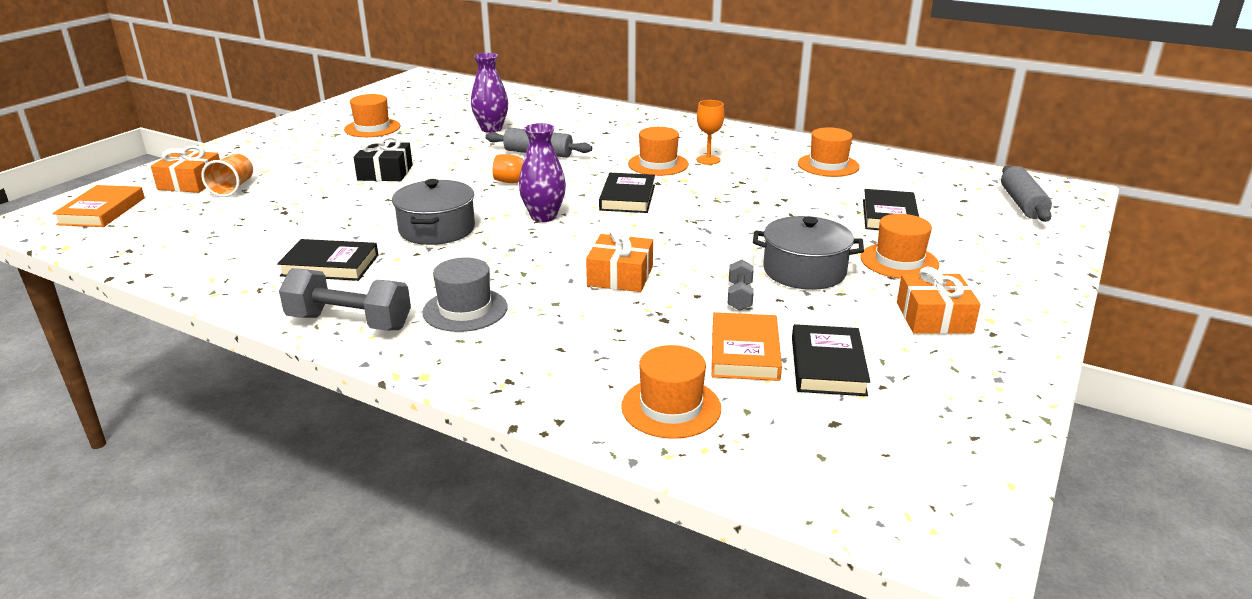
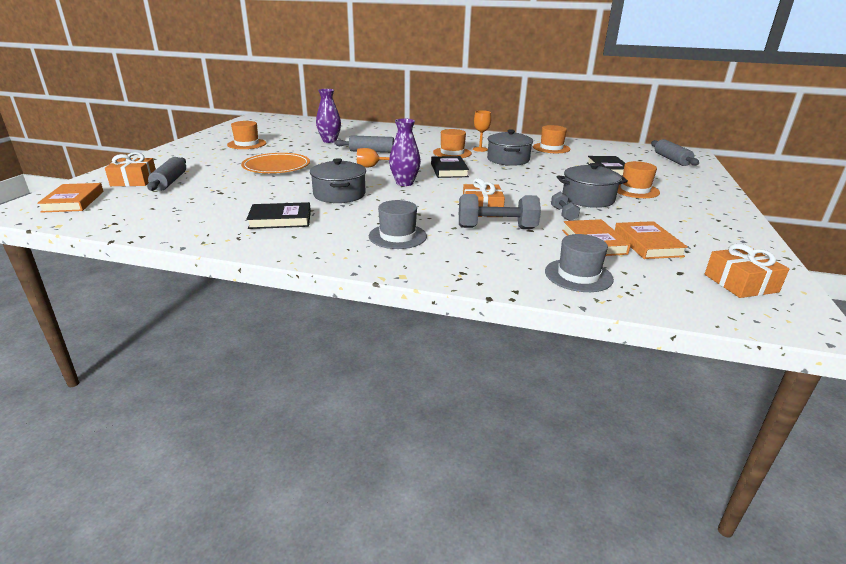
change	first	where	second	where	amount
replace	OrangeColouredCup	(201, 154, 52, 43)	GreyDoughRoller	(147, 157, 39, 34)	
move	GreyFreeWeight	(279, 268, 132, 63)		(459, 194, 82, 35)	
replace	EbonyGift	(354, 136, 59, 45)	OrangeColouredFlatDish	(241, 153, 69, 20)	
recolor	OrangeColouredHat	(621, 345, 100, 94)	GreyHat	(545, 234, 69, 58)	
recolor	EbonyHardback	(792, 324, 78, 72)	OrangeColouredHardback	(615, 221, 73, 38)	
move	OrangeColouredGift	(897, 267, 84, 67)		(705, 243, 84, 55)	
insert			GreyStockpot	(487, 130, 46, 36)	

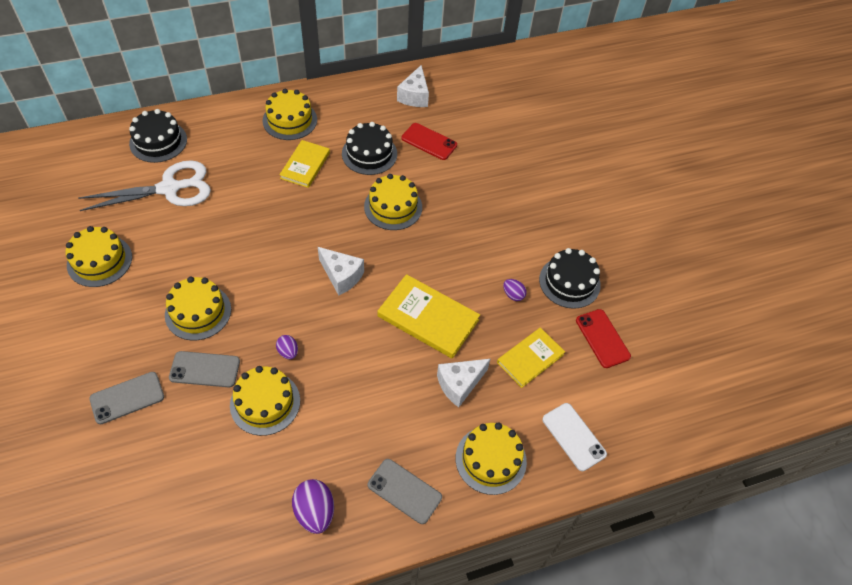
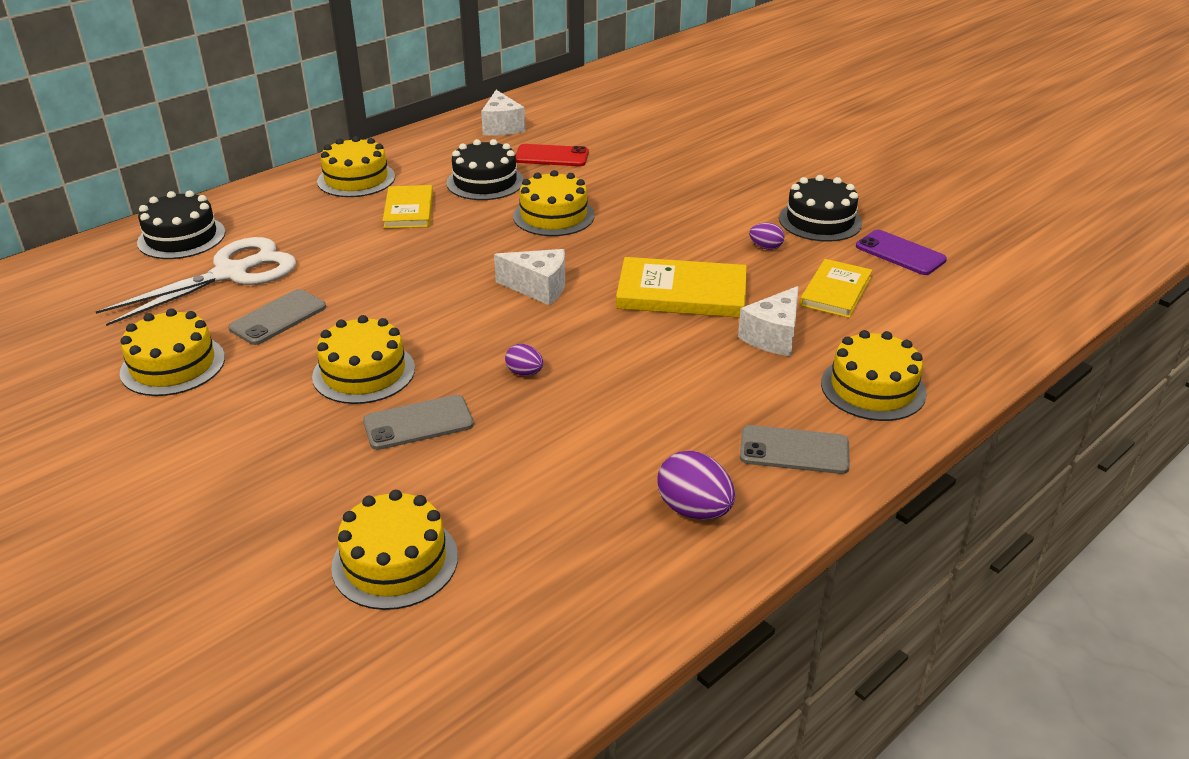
change	first	where	second	where	amount
move	GreyPhone	(89, 372, 75, 52)		(228, 289, 98, 56)	
move	BrightYellowGateau	(230, 366, 70, 70)		(331, 490, 127, 120)	
delete	PureWhitePhone	(542, 403, 65, 68)			
recolor	CrimsonPhone	(576, 309, 55, 59)	PurplePhone	(856, 230, 91, 45)	

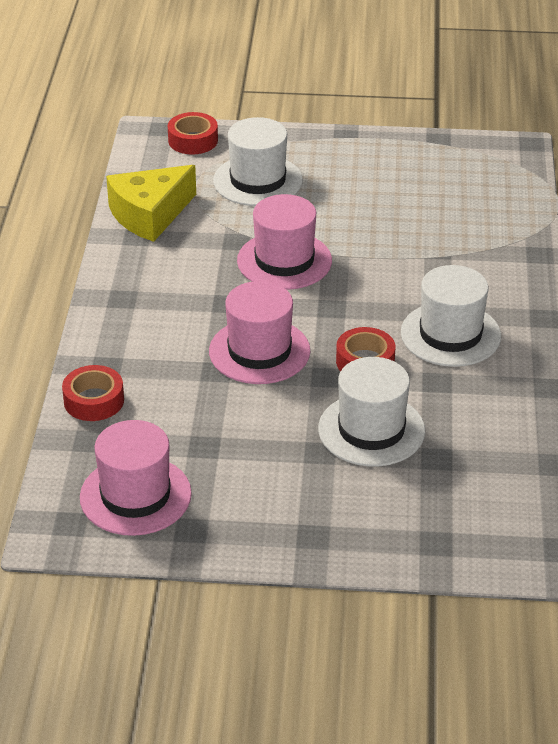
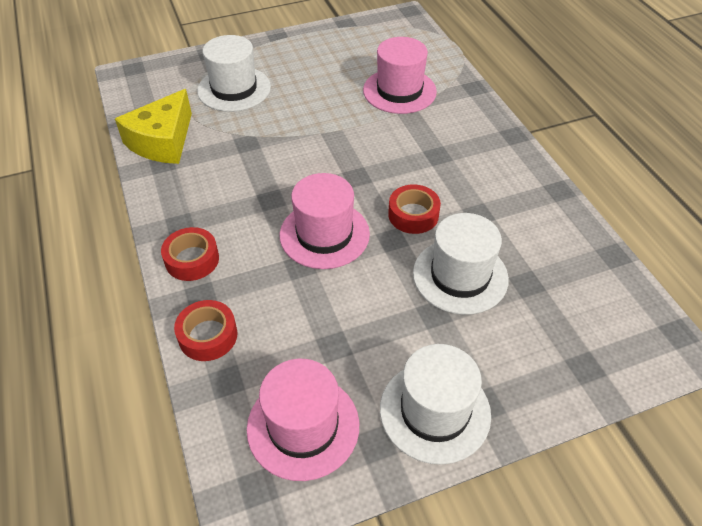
change	first	where	second	where	amount
move	CrimsonStickyTape	(168, 112, 50, 42)		(161, 227, 58, 54)	
move	RosyHat	(237, 194, 95, 96)		(363, 37, 74, 77)	
move	PureWhiteHat	(401, 265, 100, 102)		(380, 344, 111, 121)	

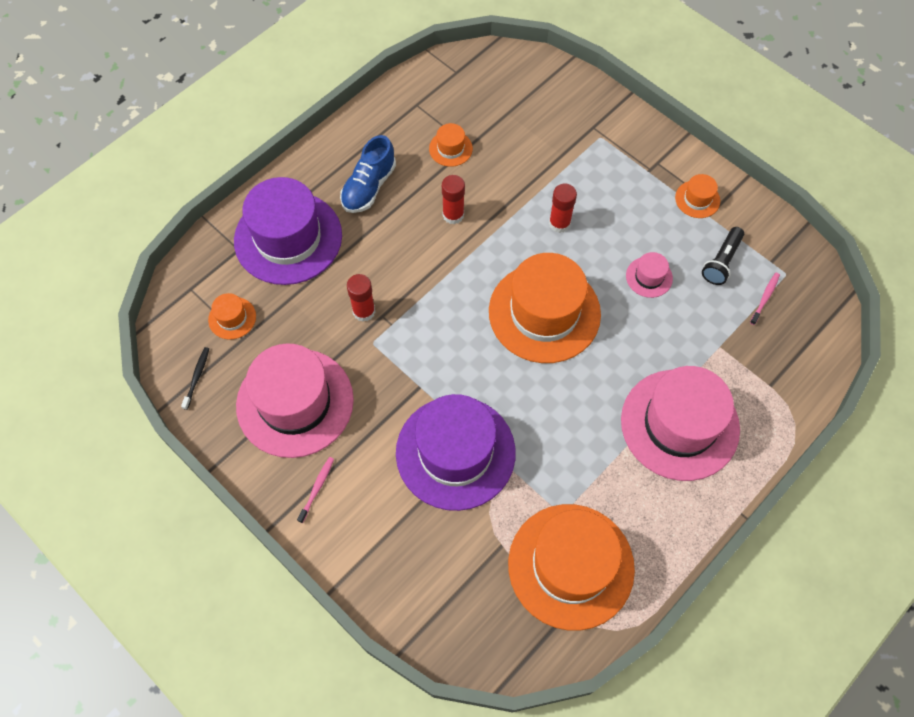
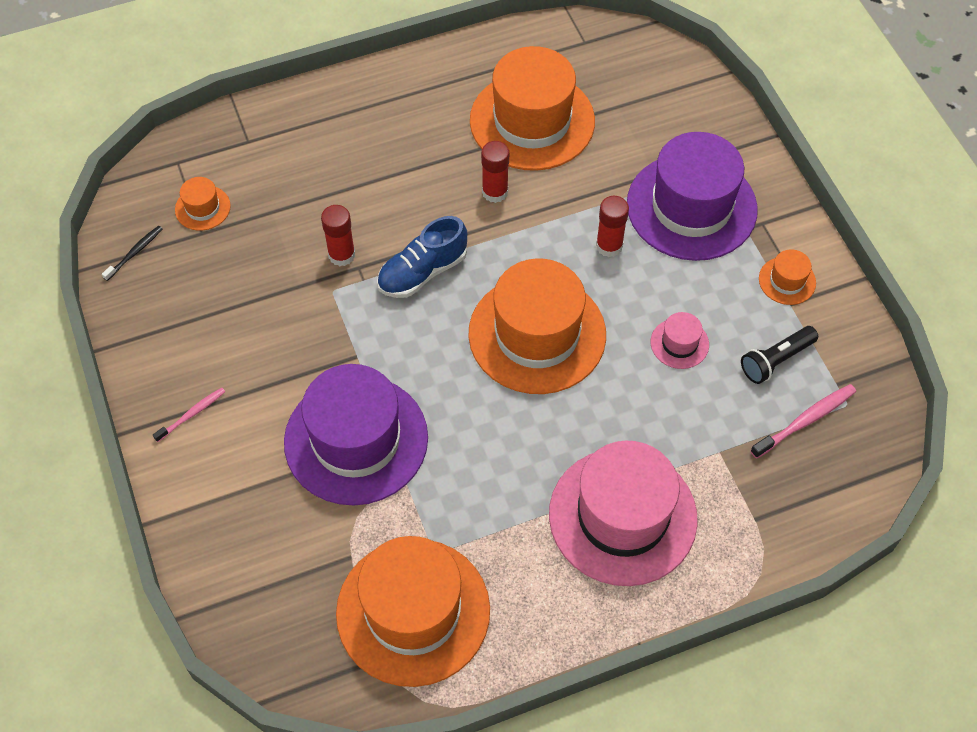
change	first	where	second	where	amount
move	PurpleHat	(234, 177, 108, 108)		(627, 132, 131, 129)	
delete	RosyHat	(236, 343, 118, 115)			
move	CobaltSneaker	(340, 135, 56, 78)		(377, 216, 90, 82)	
resize	OrangeColouredHat	(429, 123, 44, 44)		(470, 46, 125, 125)	x2.36
resize	RosyDentalBrush	(750, 273, 30, 52)		(751, 384, 105, 74)	x1.56

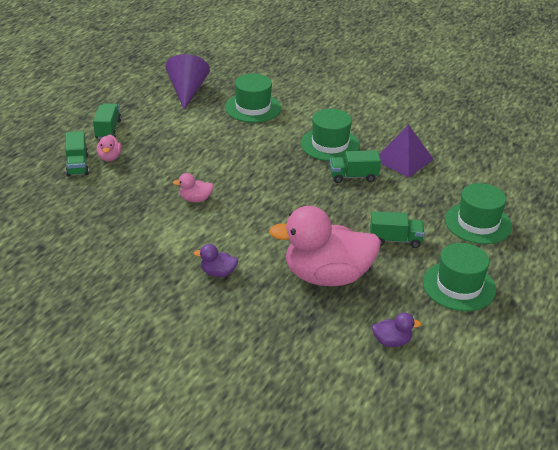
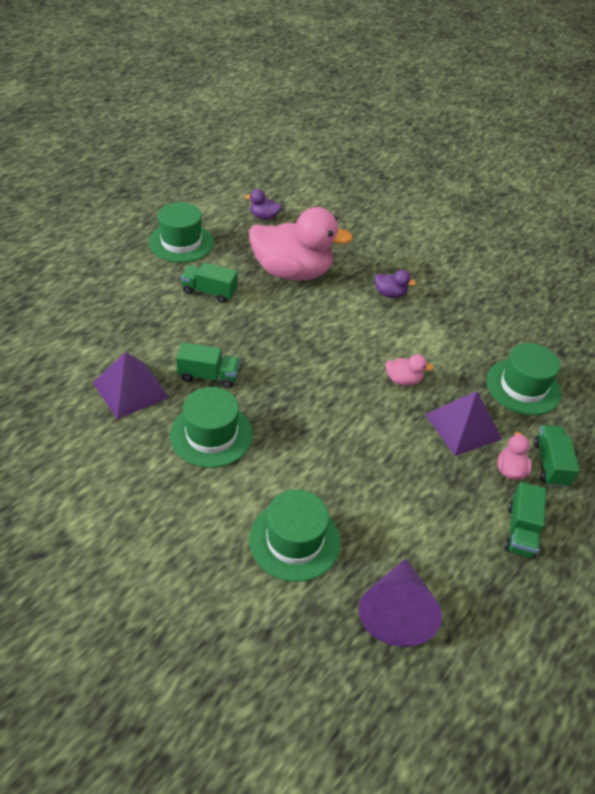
change	first	where	second	where	amount
move	GreenHat	(445, 183, 67, 61)		(486, 343, 75, 72)	
insert			PurplePyramid	(425, 391, 77, 65)	

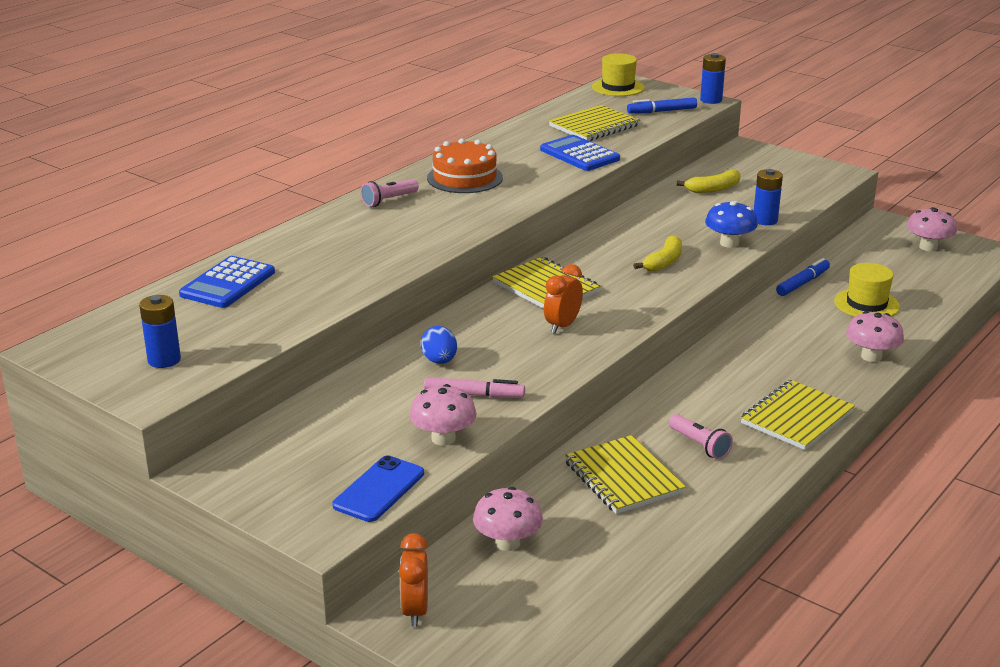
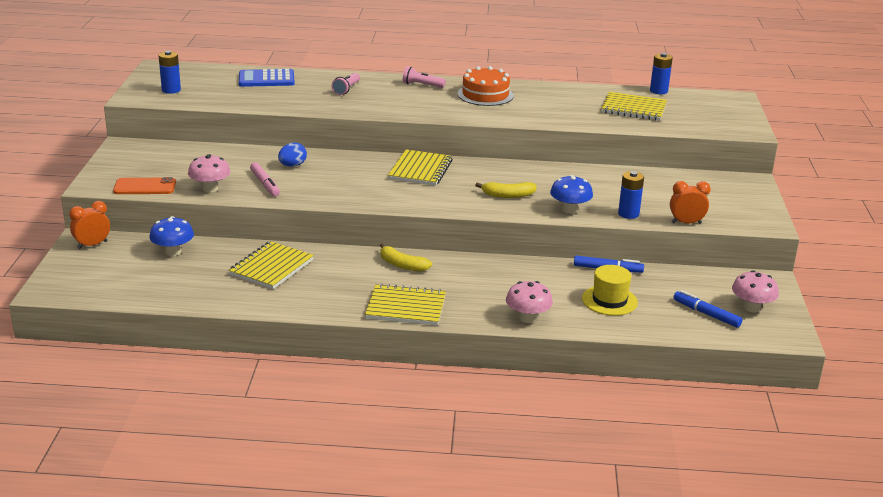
change	first	where	second	where	amount
recolor	CobaltPhone	(332, 455, 92, 67)	OrangeColouredPhone	(113, 177, 63, 17)	
recolor	RosyMushroom	(473, 487, 70, 64)	CobaltMushroom	(149, 216, 45, 40)	
delete	CobaltAddingMachine	(540, 135, 80, 36)			
move	OrangeColouredClock	(544, 264, 39, 70)		(670, 181, 41, 43)	
delete	BrightYellowHat	(592, 53, 53, 43)			
move	CobaltMarker	(627, 97, 70, 17)		(673, 290, 69, 38)	
move	RosyPocketTorch	(669, 414, 64, 45)		(331, 73, 29, 22)	
move	BrightYellowBananaFruit	(677, 170, 64, 23)		(380, 243, 52, 29)	
move	CobaltPowerCell	(700, 53, 26, 51)		(650, 53, 23, 41)	

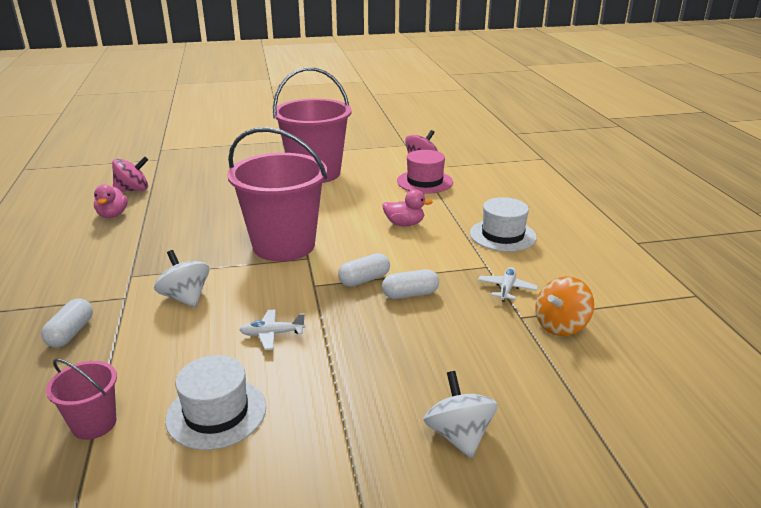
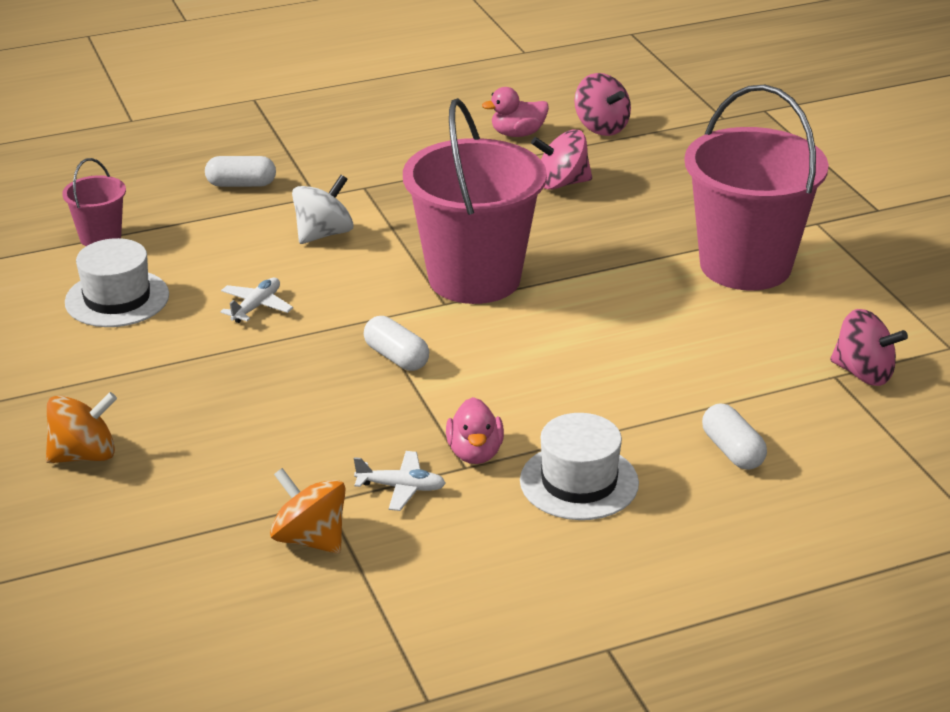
change	first	where	second	where	amount
rotate	PureWhitePlane	(239, 309, 66, 41)		(220, 278, 73, 45)	45 degrees clockwise
move	RosyToyDuck	(382, 189, 50, 37)		(446, 397, 58, 67)	
move	PureWhiteCapsule	(382, 269, 57, 30)		(702, 403, 65, 67)	
delete	RosyHat	(397, 150, 56, 44)			
recolor	PureWhiteWhirligig	(423, 371, 75, 87)	OrangeColouredWhirligig	(46, 392, 71, 71)	
insert			RosyWhirligig	(531, 130, 61, 60)	

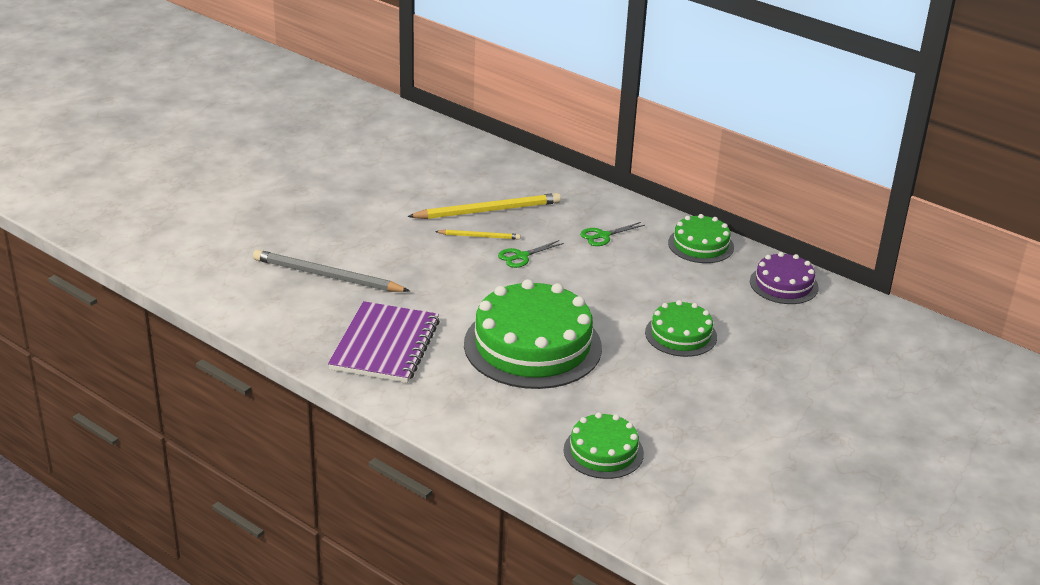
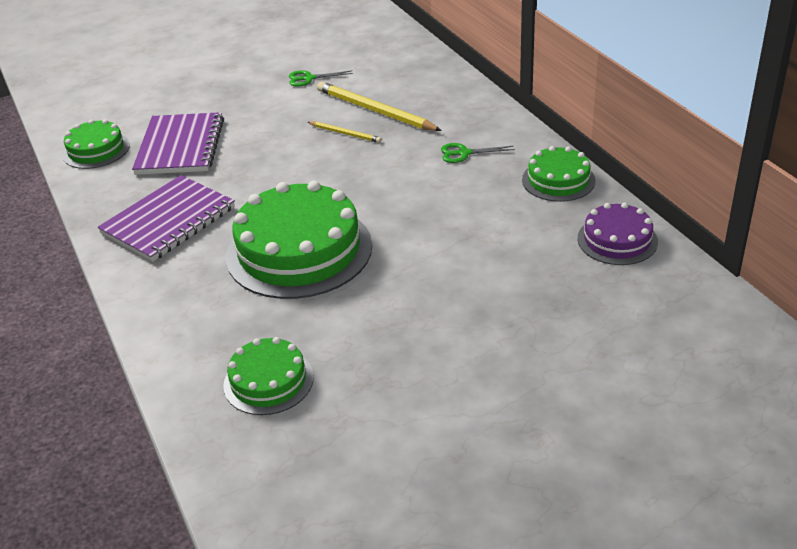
change	first	where	second	where	amount
replace	GreyPencil	(253, 250, 157, 42)	PurpleNotepad	(132, 112, 92, 63)	
rotate	BrightYellowPencil	(407, 193, 154, 26)		(317, 82, 125, 49)	150 degrees counterclockwise
move	GreenScissors	(498, 240, 66, 28)		(289, 70, 64, 17)	
move	GreenGateau	(645, 300, 72, 57)		(62, 119, 68, 50)	

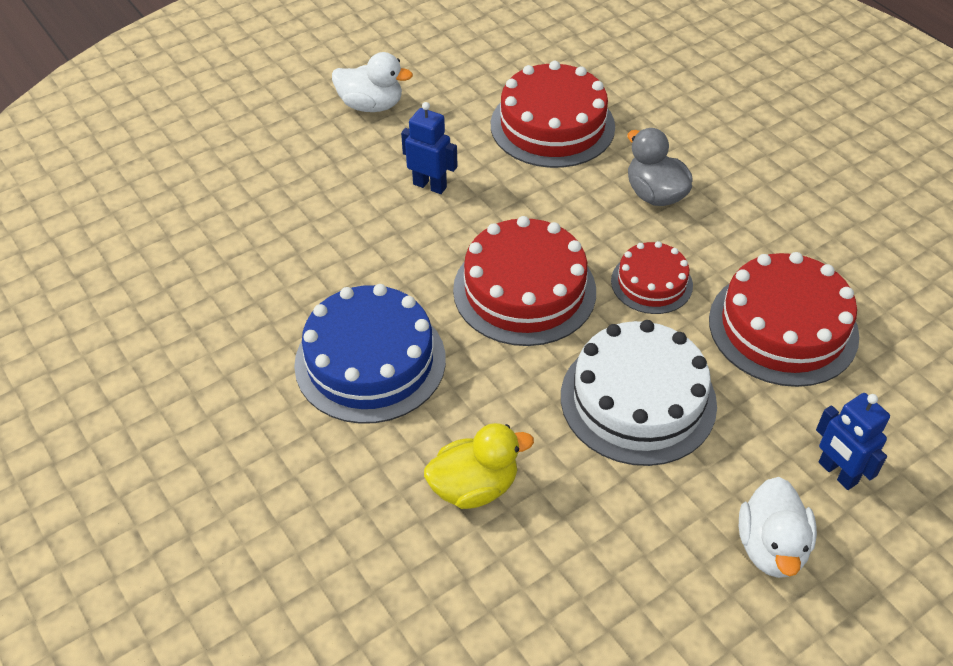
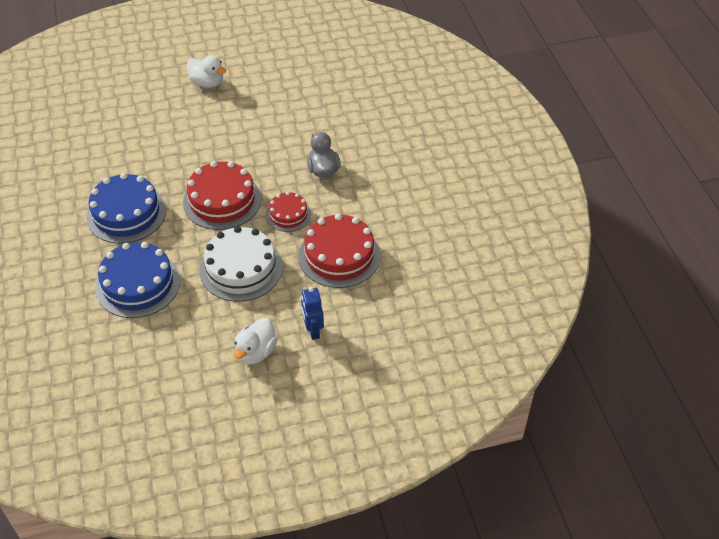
change	first	where	second	where	amount
delete	CobaltRobotFigure	(401, 102, 56, 92)			
replace	BrightYellowToyDuck	(424, 423, 110, 86)	CobaltGateau	(95, 242, 85, 76)	
delete	CrimsonGateau	(491, 61, 124, 107)			

